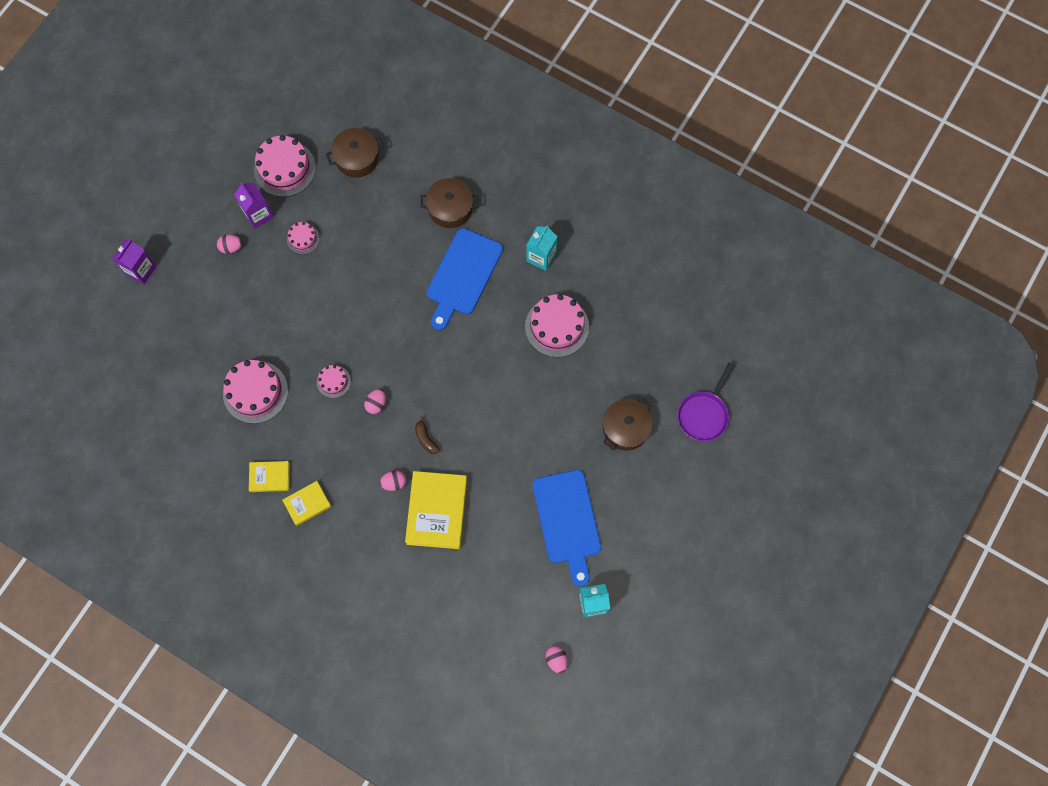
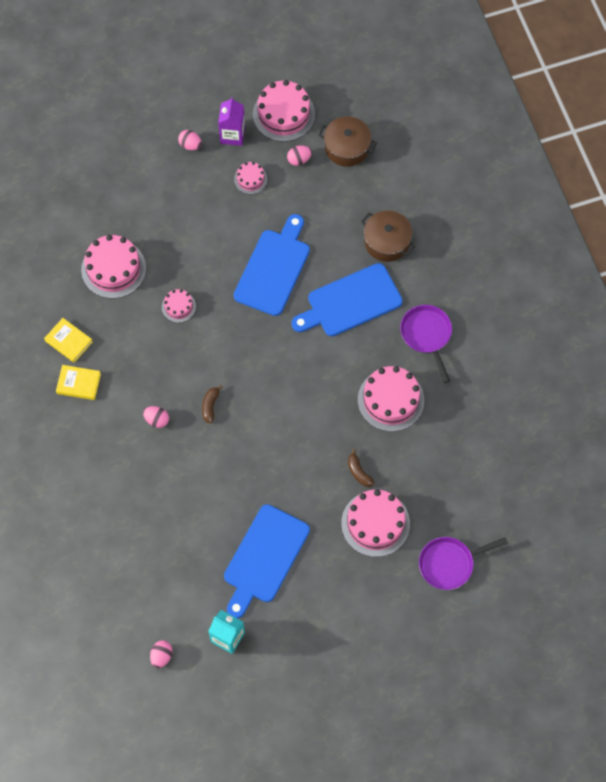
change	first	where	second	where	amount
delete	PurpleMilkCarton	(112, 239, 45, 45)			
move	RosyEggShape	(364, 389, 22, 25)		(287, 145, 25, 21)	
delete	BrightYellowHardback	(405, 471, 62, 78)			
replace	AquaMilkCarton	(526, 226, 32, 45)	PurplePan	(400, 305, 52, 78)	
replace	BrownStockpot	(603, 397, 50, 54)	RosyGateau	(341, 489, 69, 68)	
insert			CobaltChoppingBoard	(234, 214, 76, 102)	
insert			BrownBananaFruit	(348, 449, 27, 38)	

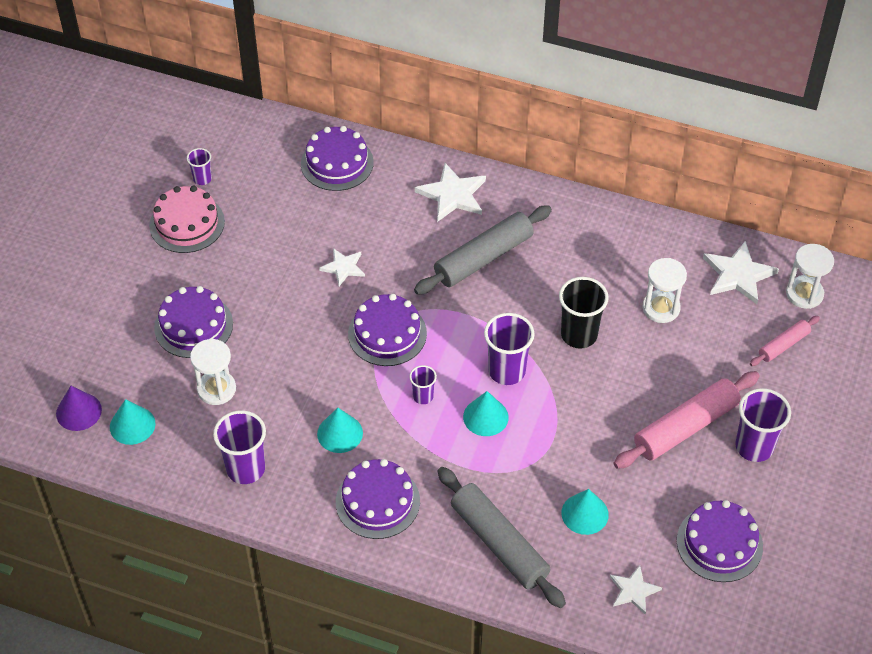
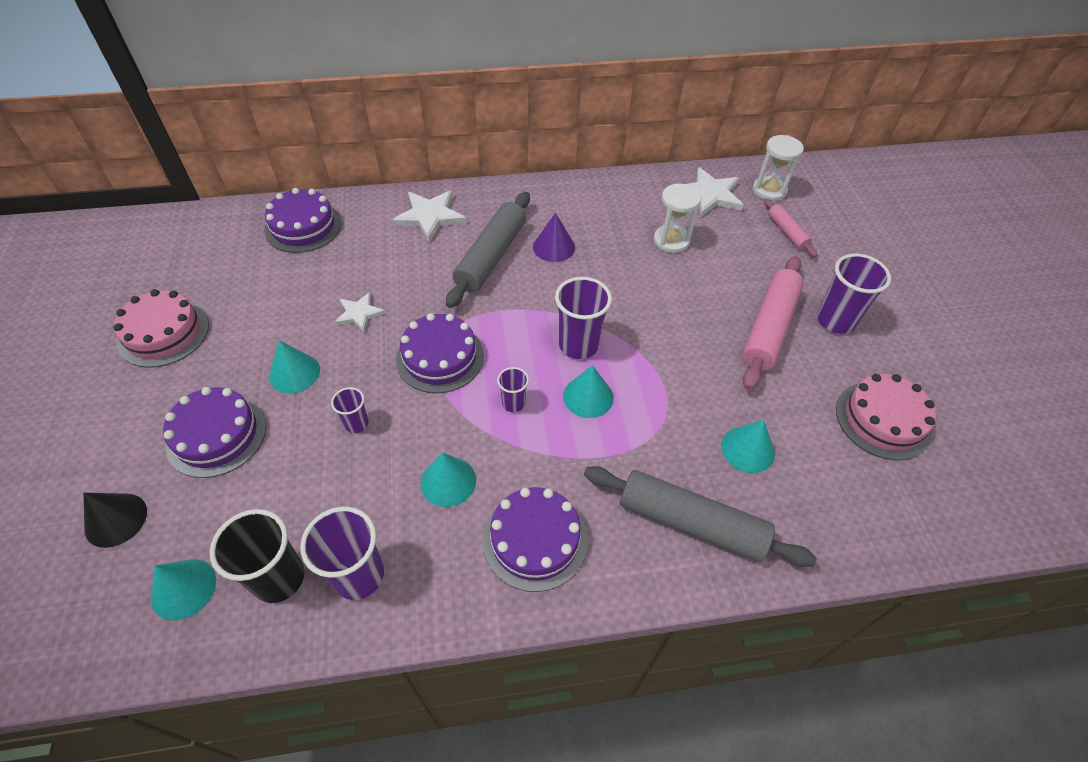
change	first	where	second	where	amount
move	PurpleSolidCone	(56, 386, 46, 45)		(533, 213, 42, 49)	
move	PurpleCup	(187, 148, 25, 37)		(331, 387, 38, 46)	
delete	PureWhiteSandglass	(190, 339, 46, 66)			
move	EbonyCup	(559, 277, 50, 72)		(210, 509, 94, 94)	
delete	PureWhiteFivePointedStar	(610, 565, 52, 49)			
recolor	PurpleGateau	(677, 500, 86, 82)	RosyGateau	(836, 374, 100, 86)	
rotate	RosyDoughRoller	(750, 316, 70, 50)		(764, 199, 53, 58)	45 degrees counterclockwise
insert			EbonySolidCone	(83, 493, 64, 55)	
insert			AquaSolidCone	(269, 340, 51, 53)	

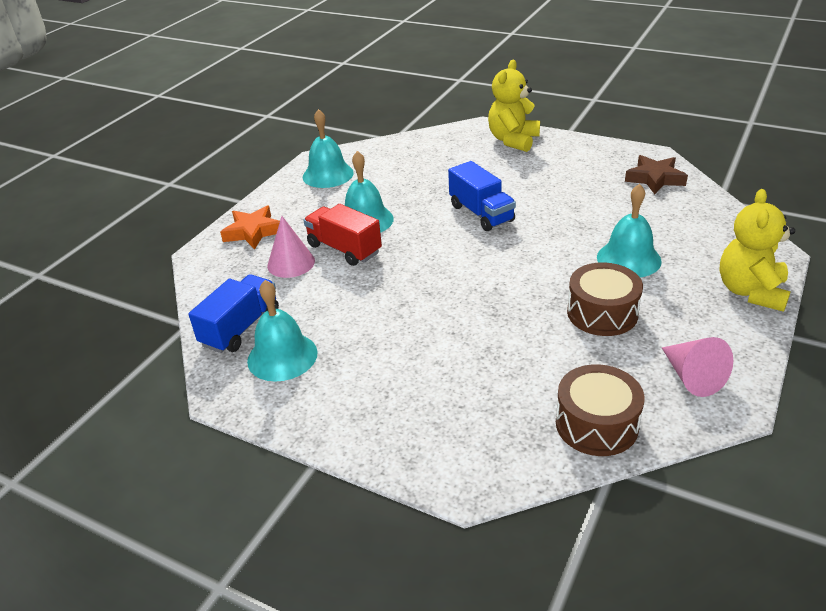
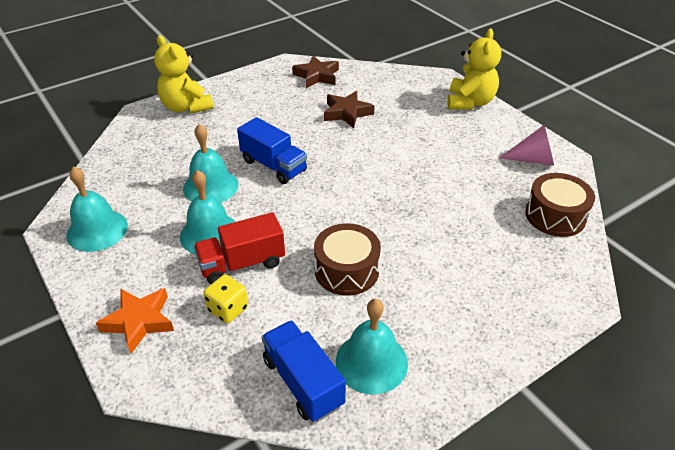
change	first	where	second	where	amount
replace	RosySolidCone	(267, 216, 48, 62)	BrightYellowDice	(203, 274, 45, 49)	
rotate	CobaltToyTruck	(448, 161, 68, 70)		(237, 117, 70, 67)	45 degrees clockwise
move	BrownSnareDrum	(567, 262, 76, 74)		(314, 223, 67, 73)	
move	AquaHandBell	(597, 184, 65, 93)		(183, 124, 55, 79)	
rotate	BrightYellowTeddyBear	(719, 189, 76, 123)		(447, 29, 54, 81)	120 degrees counterclockwise
insert			BrownFivePointedStar	(324, 91, 51, 37)	

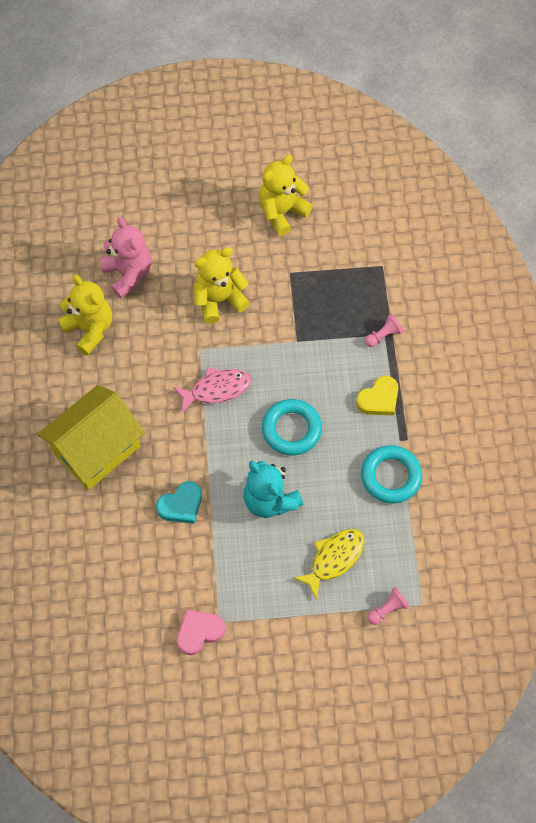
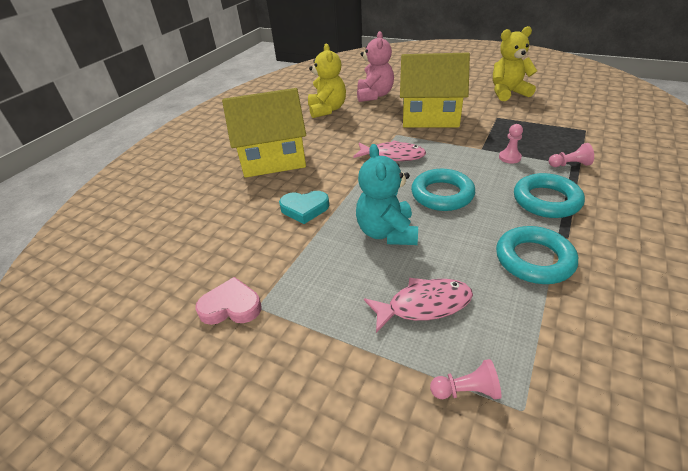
change	first	where	second	where	amount
replace	BrightYellowTeddyBear	(194, 247, 56, 77)	BrightYellowToyHouse	(400, 53, 70, 74)	
recolor	BrightYellowToyFish	(294, 529, 71, 71)	RosyToyFish	(364, 278, 109, 55)	
replace	BrightYellowHeartShape	(356, 376, 42, 40)	AquaTorus	(514, 173, 71, 45)	
insert			RosyChessPawn	(499, 124, 24, 39)	

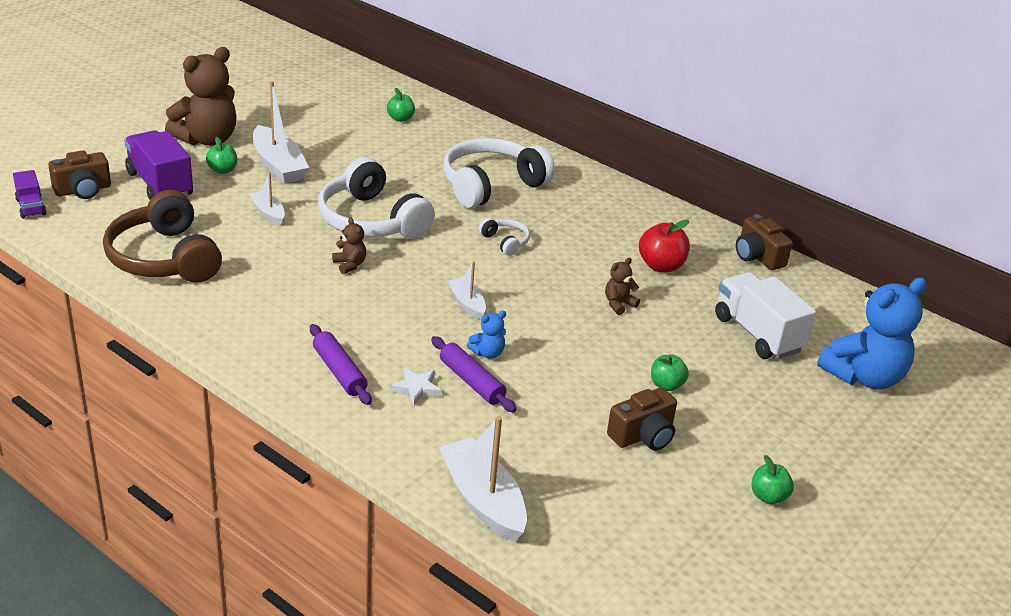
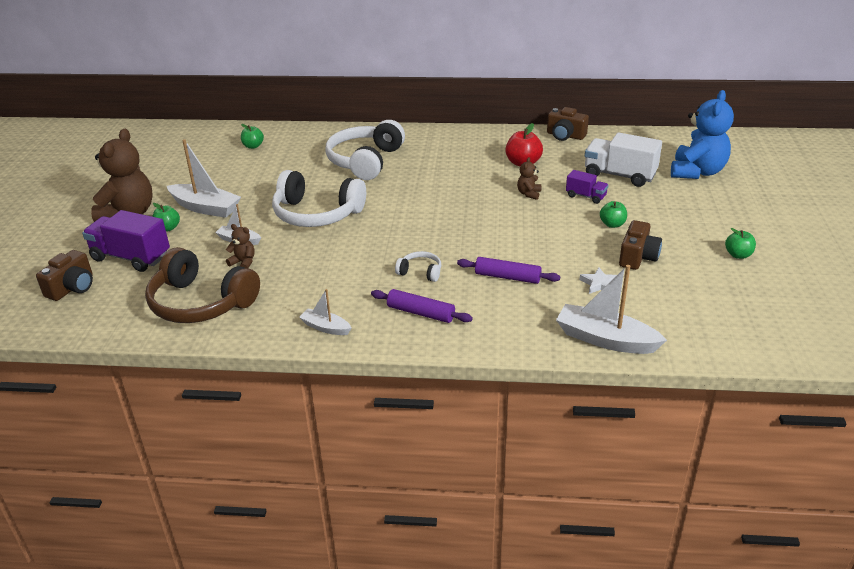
change	first	where	second	where	amount
move	PurpleToyTruck	(13, 170, 34, 49)		(566, 170, 42, 34)	
move	BrownTeddyBear	(332, 217, 34, 57)		(226, 224, 29, 44)	
move	PureWhiteFivePointedStar	(390, 368, 52, 38)		(579, 267, 38, 27)	
move	PureWhiteBoat	(448, 261, 38, 58)		(299, 289, 52, 46)	
delete	CobaltTeddyBear	(467, 311, 39, 48)			
move	PureWhiteHeadset	(479, 218, 51, 38)		(395, 251, 46, 31)	

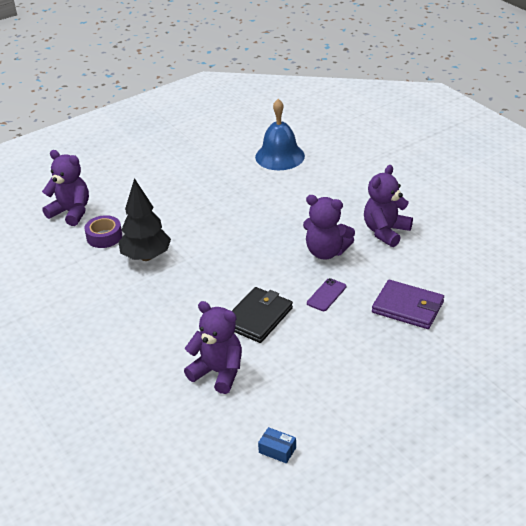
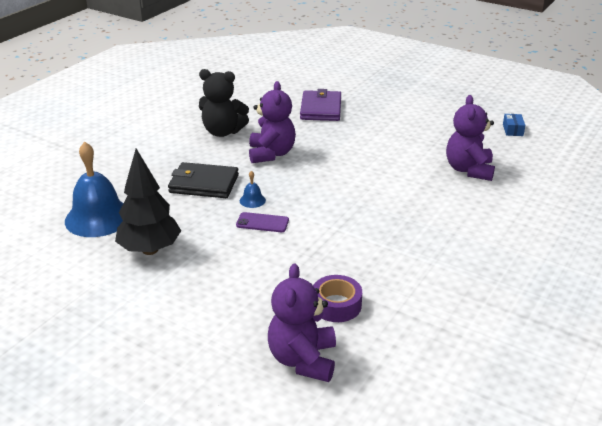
change	first	where	second	where	amount
move	EbonyToyTree	(118, 178, 53, 83)		(115, 148, 66, 107)	
move	EbonyBillfold	(232, 287, 61, 56)		(168, 162, 71, 36)	
move	PurplePhone	(307, 278, 39, 33)		(236, 212, 53, 20)	
recolor	PurpleTeddyBear	(364, 165, 49, 82)	EbonyTeddyBear	(199, 69, 50, 68)	
insert			CobaltHandBell	(240, 171, 26, 37)	

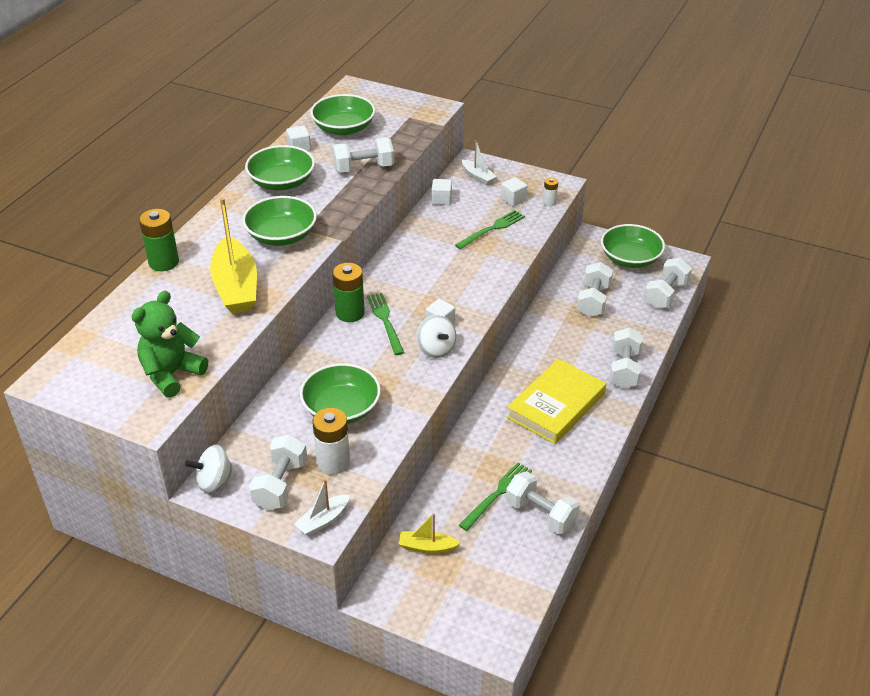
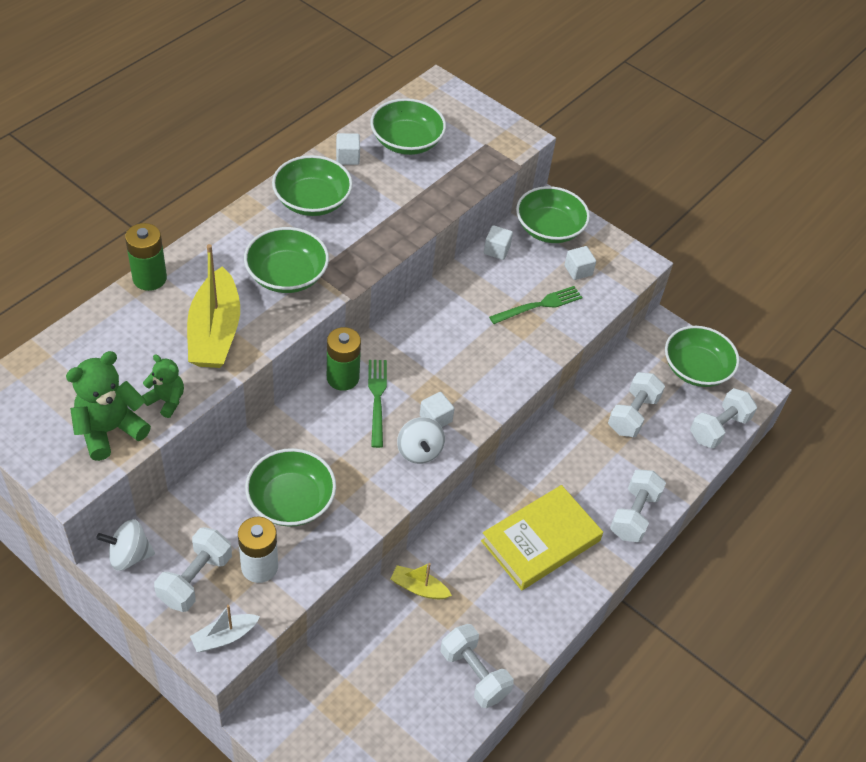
change	first	where	second	where	amount
delete	PureWhiteFreeWeight	(332, 137, 62, 36)			
move	BrightYellowBoat	(399, 513, 61, 41)		(390, 563, 62, 36)	
delete	GreenDinnerFork	(459, 462, 73, 69)			
replace	PureWhiteBoat	(462, 140, 35, 45)	GreenBowl	(516, 186, 74, 57)	
delete	PureWhitePowerCell	(543, 177, 15, 29)			
insert			GreenTeddyBear	(142, 354, 42, 64)	

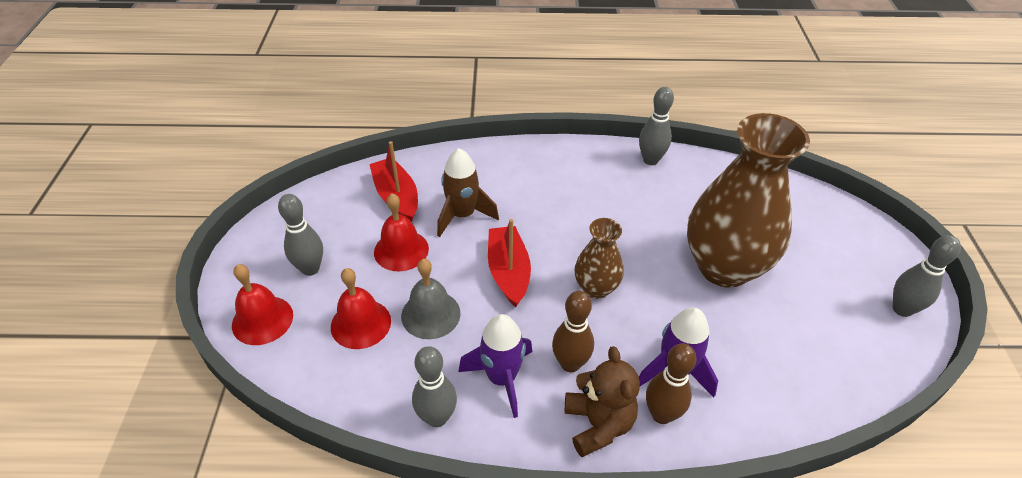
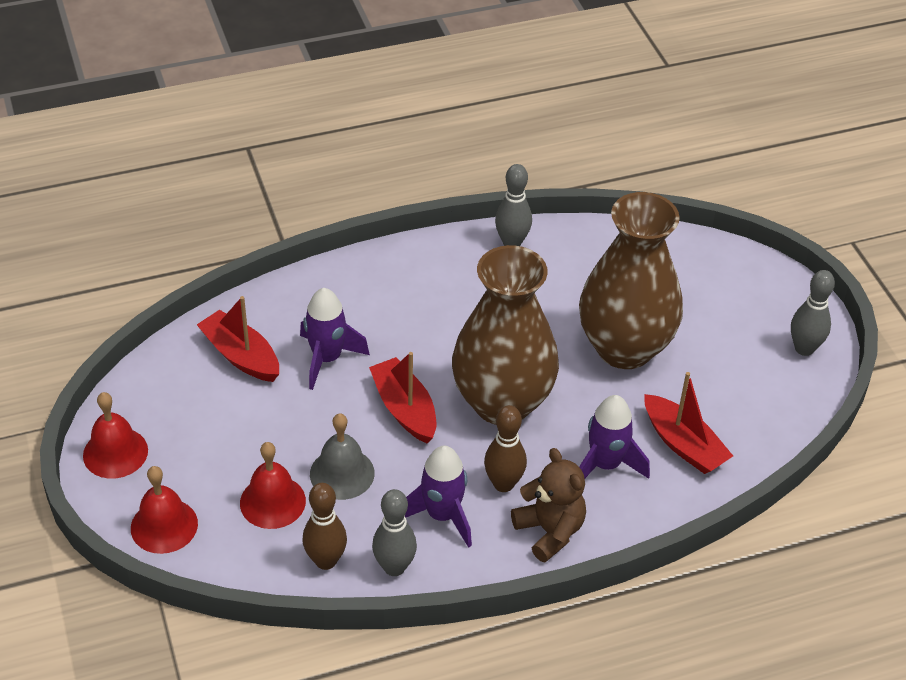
change	first	where	second	where	amount
delete	GreyTenpin	(278, 194, 45, 82)			
move	CrimsonHandBell	(374, 193, 55, 78)		(83, 392, 65, 87)	
recolor	BrownSpaceship	(437, 148, 62, 89)	PurpleSpaceship	(300, 288, 70, 102)	
resize	BrownVase	(575, 218, 49, 81)		(452, 245, 107, 180)	x2.01
move	BrownTenpin	(646, 343, 50, 81)		(302, 483, 45, 87)	
insert			CrimsonBoat	(645, 372, 88, 102)	

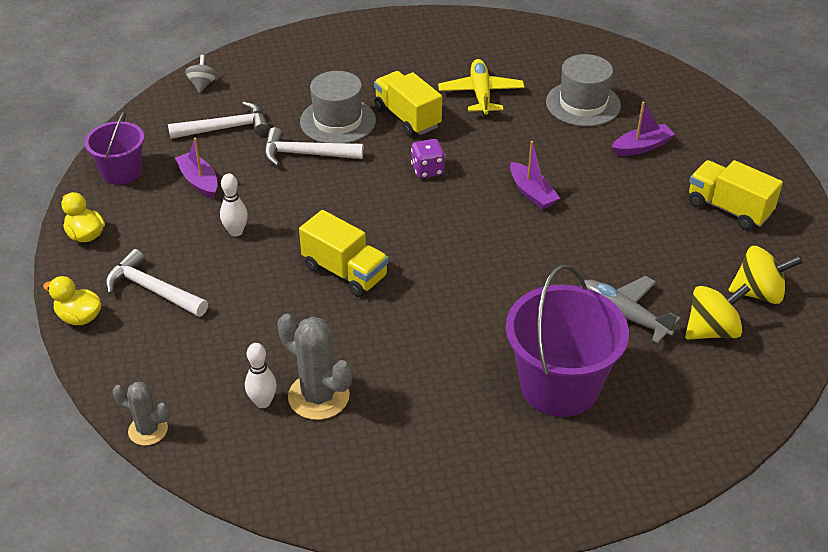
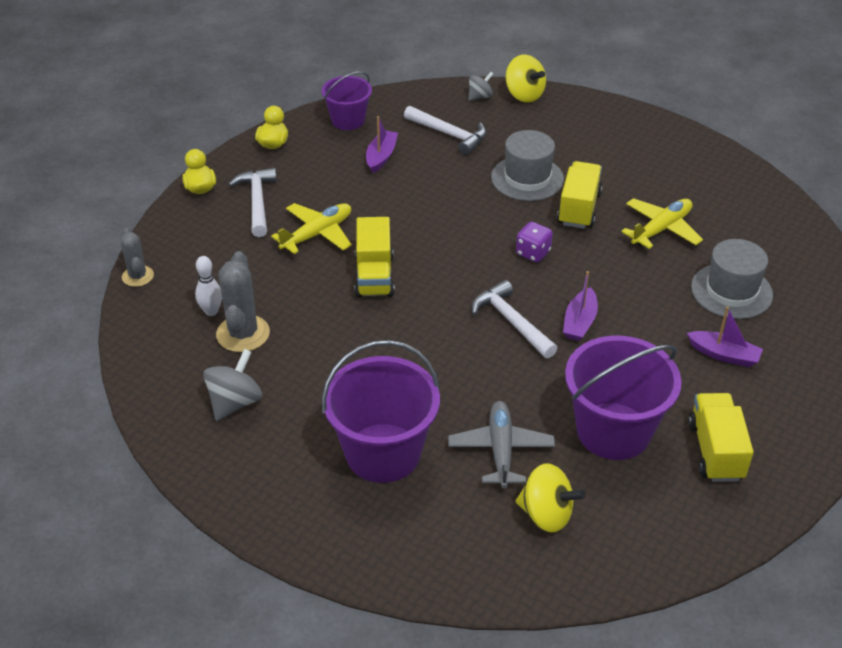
change	first	where	second	where	amount
delete	PureWhiteTenpin	(220, 174, 28, 63)			
move	PureWhiteClawHammer	(264, 127, 100, 40)		(472, 280, 86, 78)	
move	BrightYellowWhirligig	(728, 246, 75, 58)		(506, 55, 40, 48)	
insert			GreyWhirligig	(203, 349, 59, 72)	
insert			BrightYellowPlane	(271, 203, 81, 51)	
insert			PurpleBucket	(565, 336, 117, 124)	

